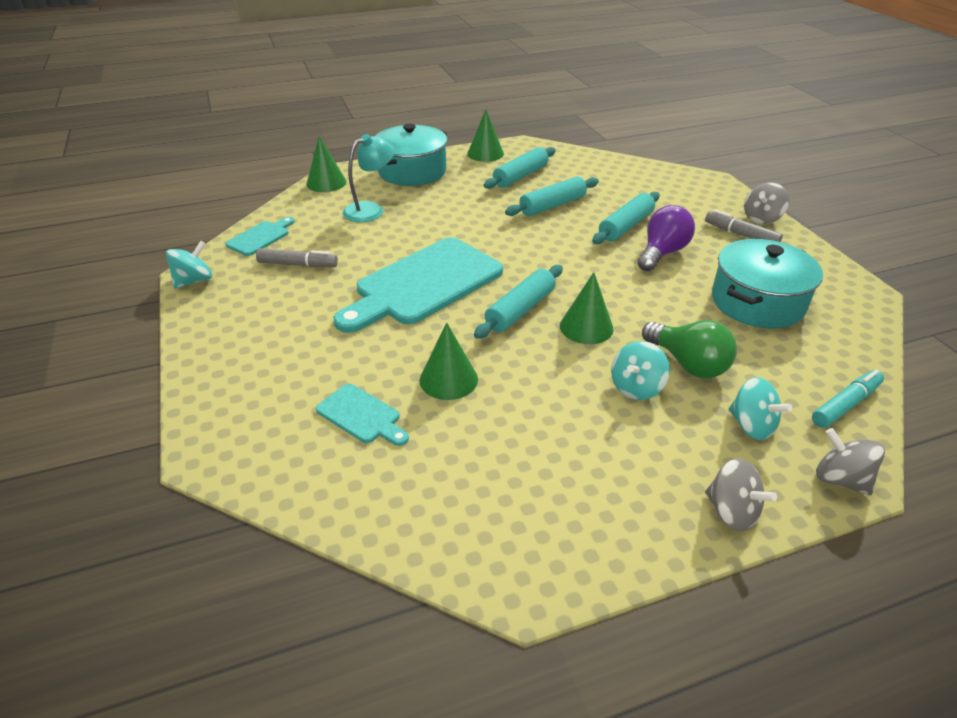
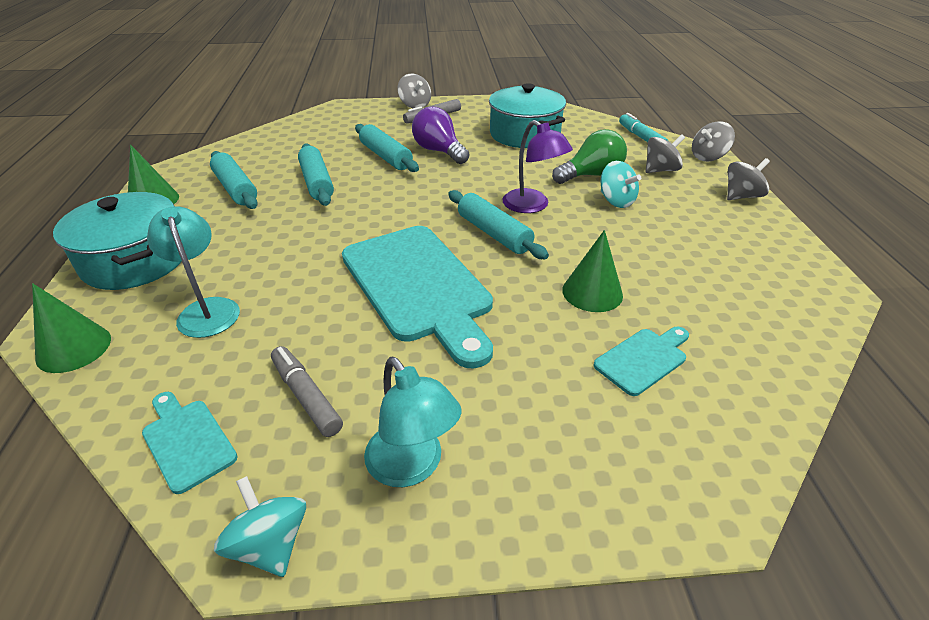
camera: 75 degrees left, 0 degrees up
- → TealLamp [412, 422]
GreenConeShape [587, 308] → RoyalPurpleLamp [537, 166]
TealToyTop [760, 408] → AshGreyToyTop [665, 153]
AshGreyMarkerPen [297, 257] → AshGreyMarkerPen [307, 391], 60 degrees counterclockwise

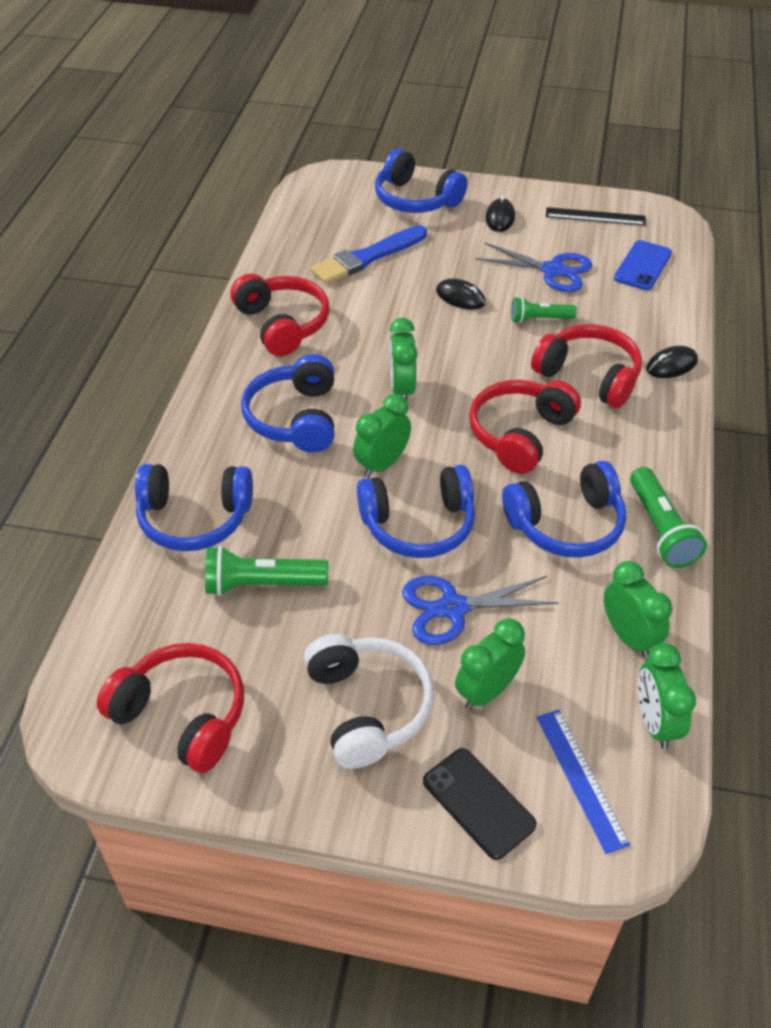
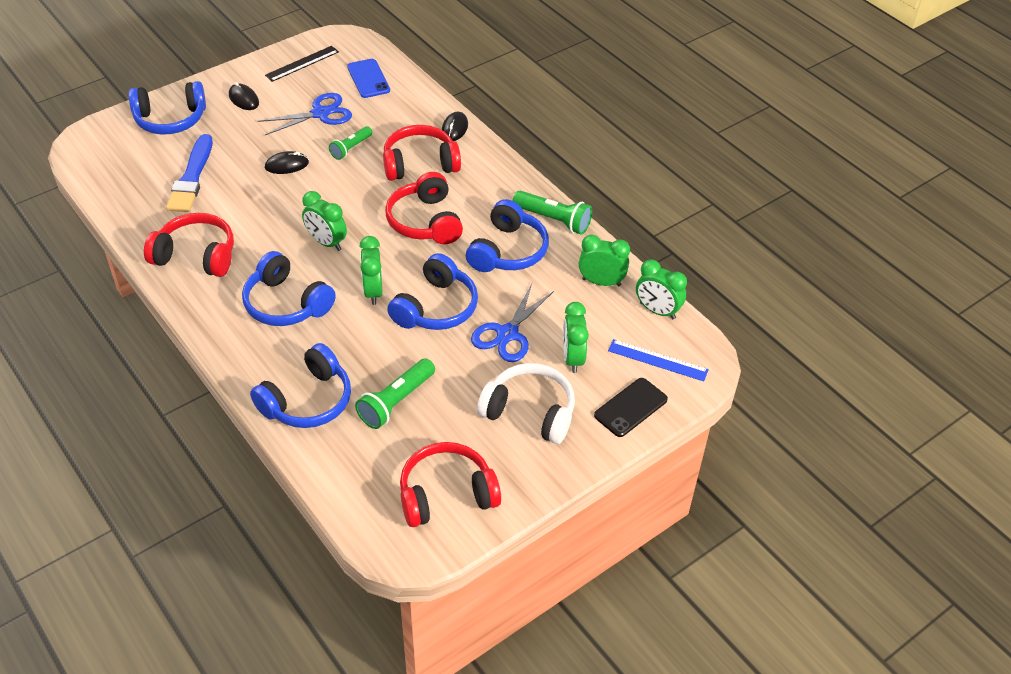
camera: 50 degrees left, 0 degrees up
EbonyMobilePhone [480, 804] → EbonyMobilePhone [631, 407], 45 degrees counterclockwise

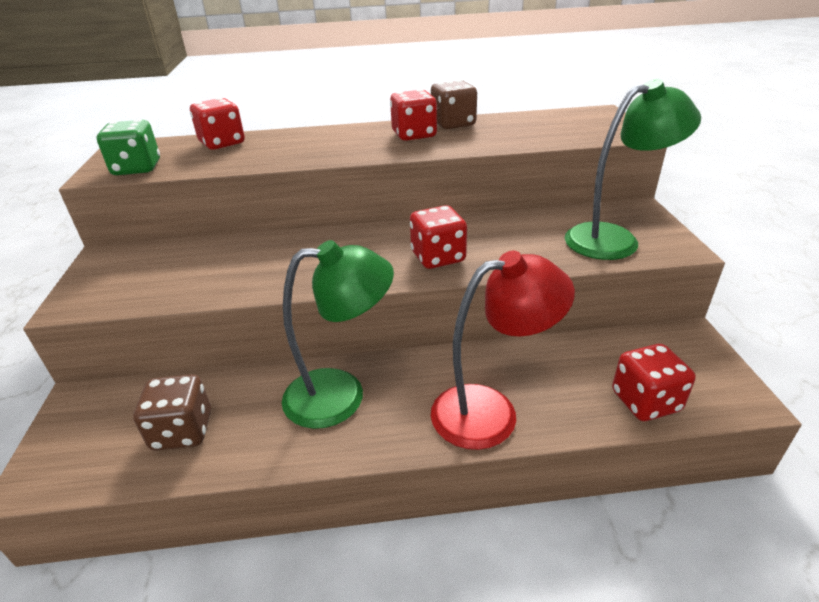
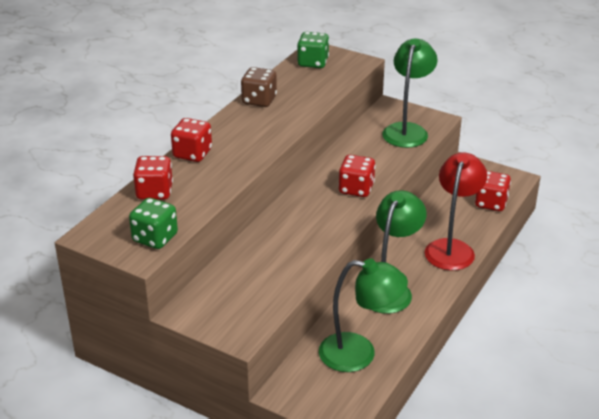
camera: 55 degrees left, 0 degrees up
- → GreenDie [313, 50]
CrimsonDie [413, 115] → CrimsonDie [191, 140], move
RussetDie [172, 412] → GreenLamp [363, 315]

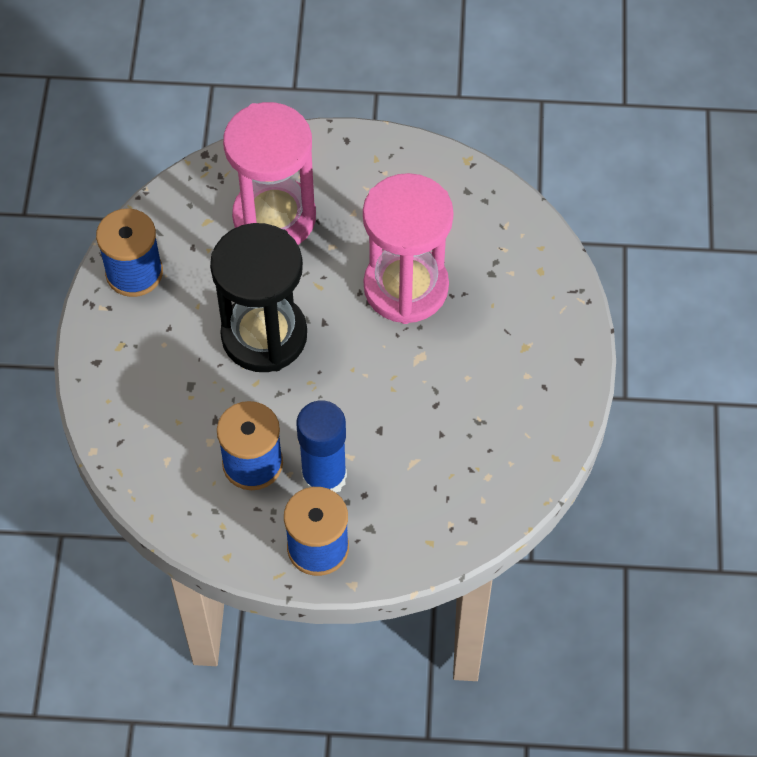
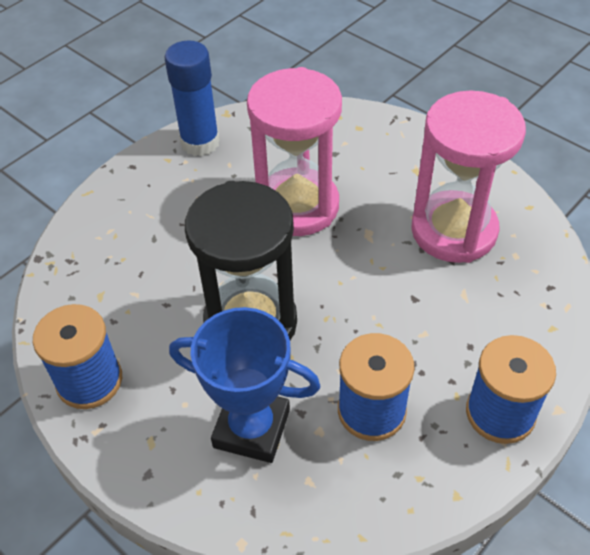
camera: 50 degrees left, 10 degrees down
- → BlueTrophy [245, 385]
PinkSandTimer [269, 173] → PinkSandTimer [468, 176], move
BlueGlueStick [322, 446] → BlueGlueStick [192, 98], move

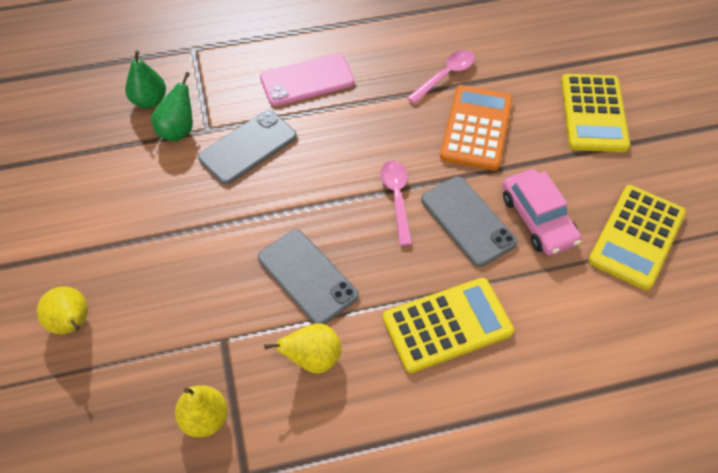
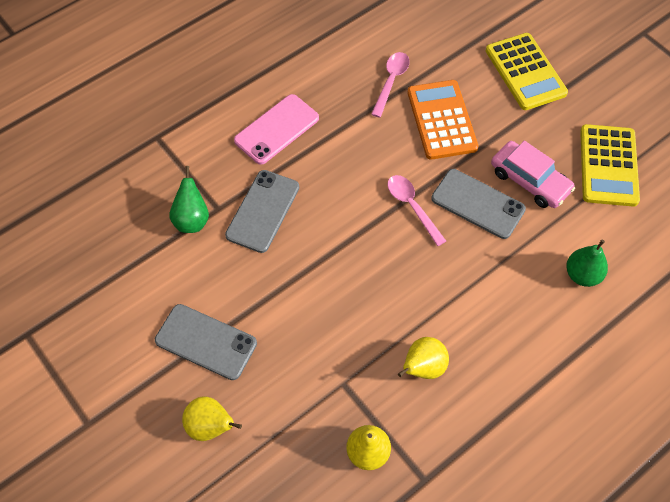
camera: 25 degrees left, 5 degrees up
BrightYellowAddingMachine [448, 325] → -
GreenPear [145, 79] → GreenPear [587, 263], move
AshGreyMobilePhone [308, 276] → AshGreyMobilePhone [206, 342], move

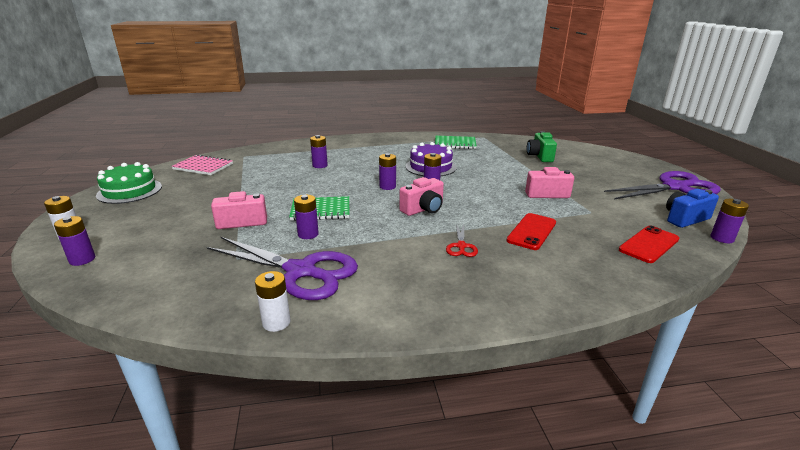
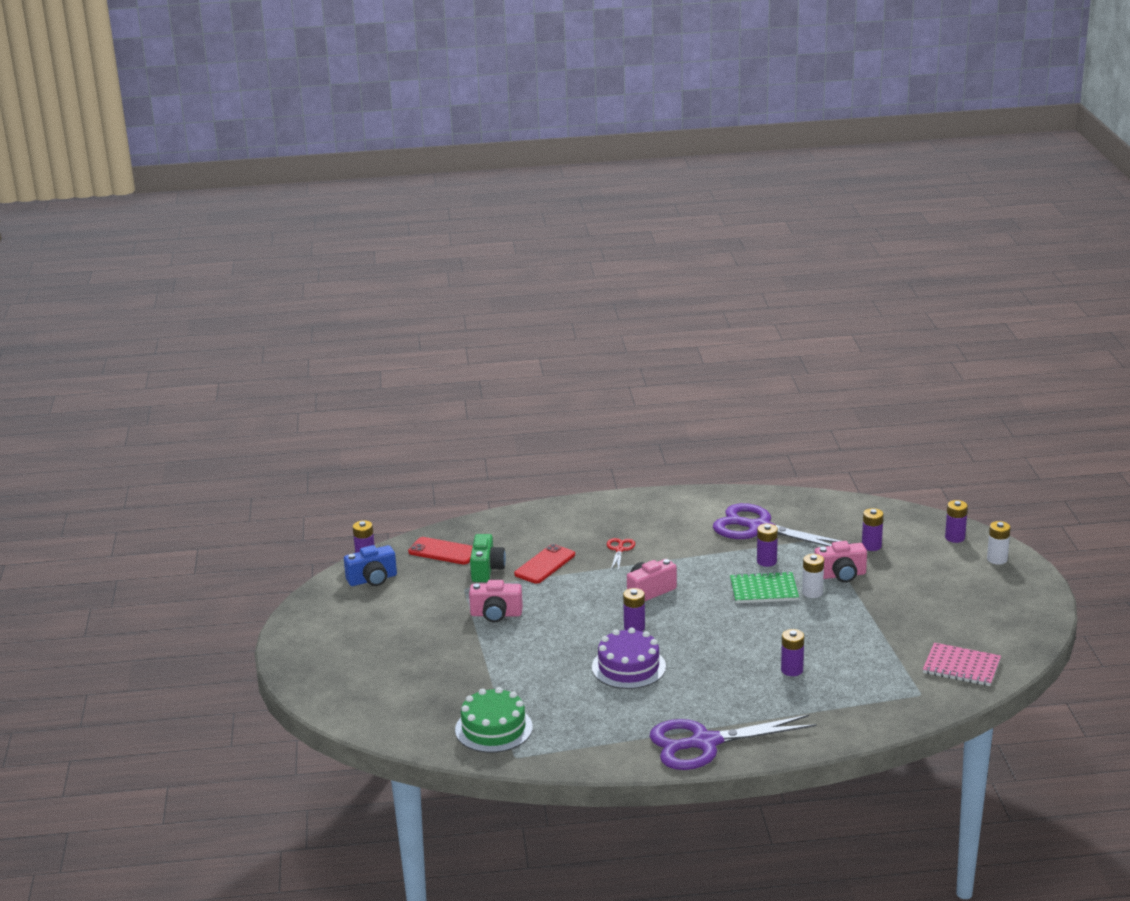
camera: 175 degrees left, 0 degrees up
GreenNotepad [456, 142] → -
GreenGateau [129, 183] → GreenGateau [494, 720], move
PureWhiteBattery [272, 301] → PureWhiteBattery [813, 576], move
RoyalPurpleBattery [387, 171] → RoyalPurpleBattery [872, 529], move
GreenCompactCamera [542, 146] → GreenCompactCamera [488, 558], move
RoyalPurpleScissors [662, 185] → RoyalPurpleScissors [733, 742], move
CrimsonMobilePhone [649, 244] → CrimsonMobilePhone [440, 551], 60 degrees clockwise

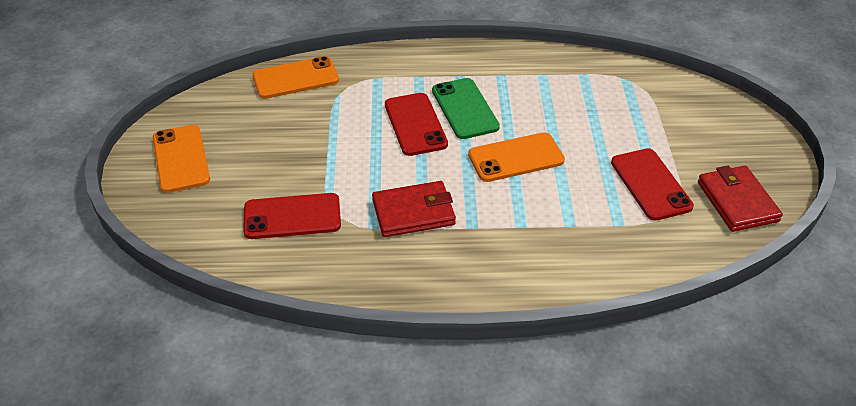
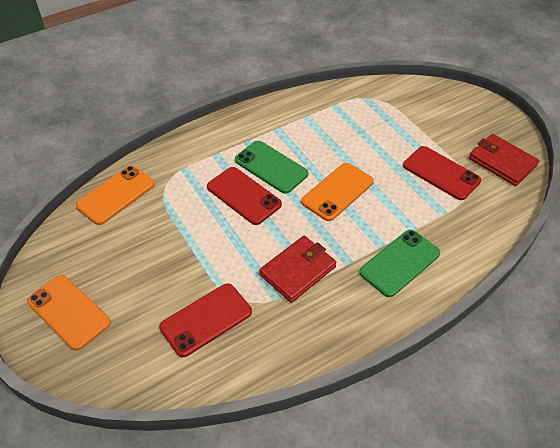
camera: 30 degrees left, 5 degrees up
- → GreenMobilePhone [400, 263]

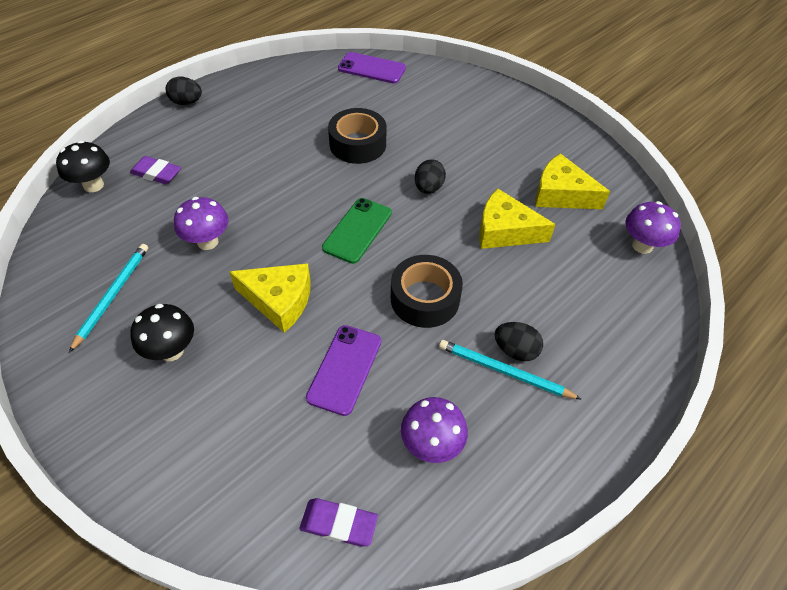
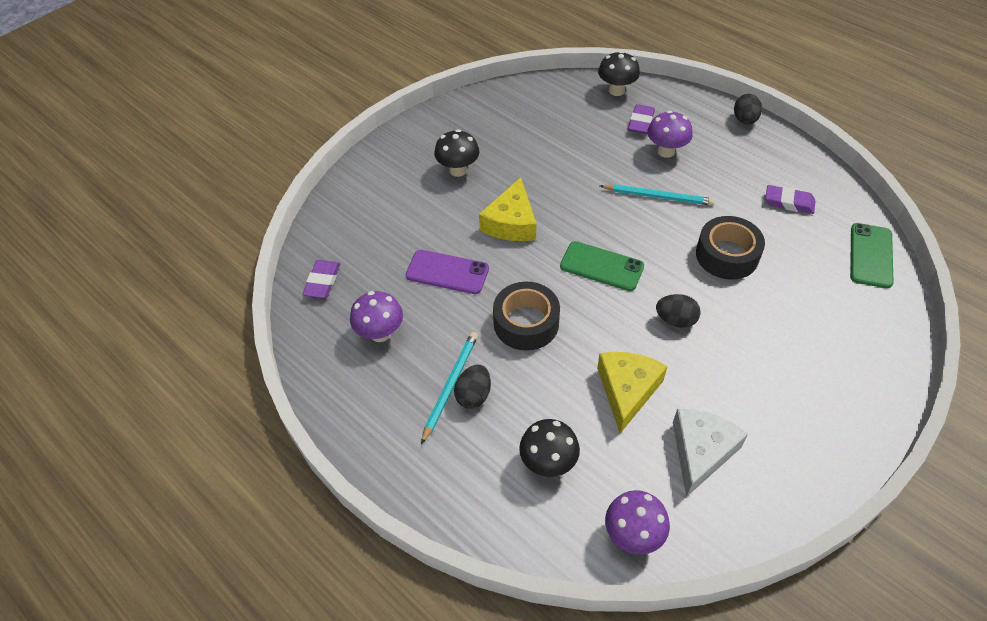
camera: 90 degrees right, 0 degrees up
- → EbonyFungus [549, 448]
- → RoyalPurpleEraser [790, 199]
TealLeadPencil [108, 298] → TealLeadPencil [657, 195], move
RoyalPurpleFungus [201, 223] → RoyalPurpleFungus [670, 134], move
RoyalPurpleMobilePhone [372, 68] → GreenMobilePhone [872, 255]
BrightYellowCheeseWedge [572, 181] → PureWhiteCheeseWedge [710, 453]

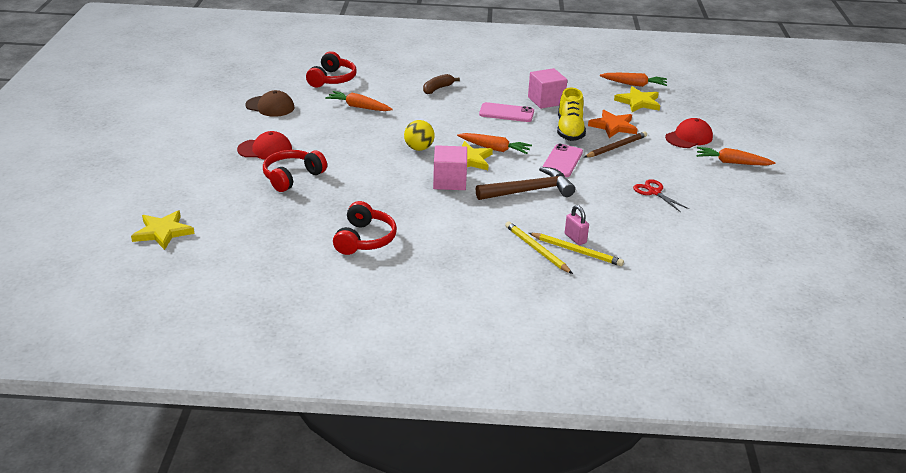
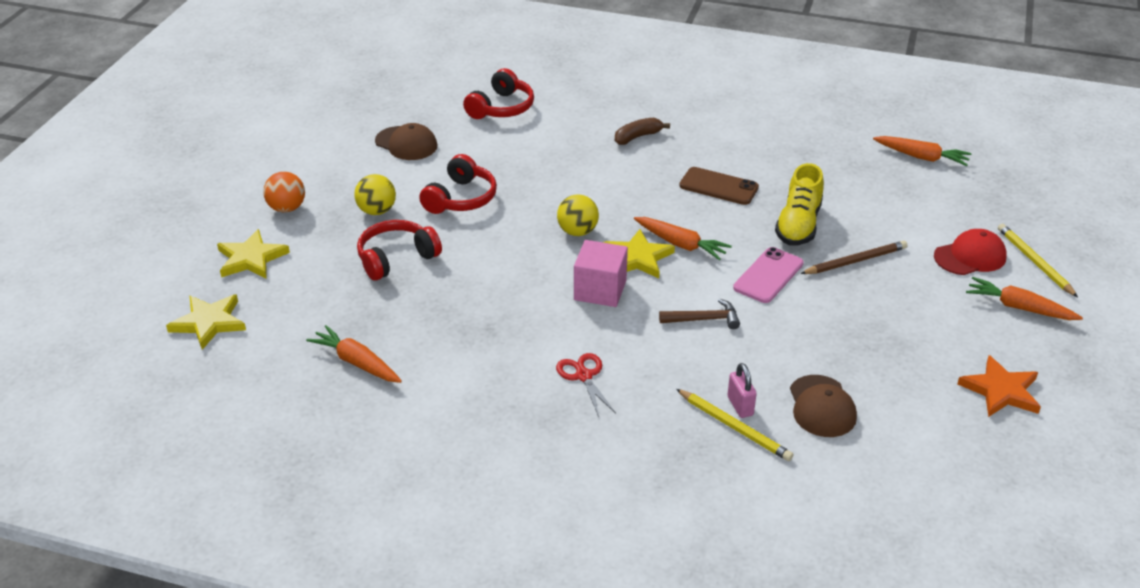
camera: 15 degrees right, 5 degrees up
PinkBlock [547, 88] → -
- → OrangeColouredPlayBall [284, 192]
- → RussetBaseballCap [823, 406]
OrangeColouredToyCarrot [359, 101] → OrangeColouredToyCarrot [354, 354], move
CrimsonHeadset [365, 228] → CrimsonHeadset [458, 184], move
BrightYellowLeadPencil [539, 248] → BrightYellowLeadPencil [1038, 260], move
OrangeColouredStarShape [613, 124] → OrangeColouredStarShape [999, 386], move
BrightYellowStarShape [637, 99] → BrightYellowStarShape [253, 254], move
CrimsonScissors [661, 195] → CrimsonScissors [586, 385], move
CrimsonBaseballCap [264, 145] → BrightYellowPlayBall [375, 194]
PinkMobilePhone [506, 112] → RussetMobilePhone [719, 186]
RussetHammer [525, 183] → RussetHammer [699, 314], x0.59

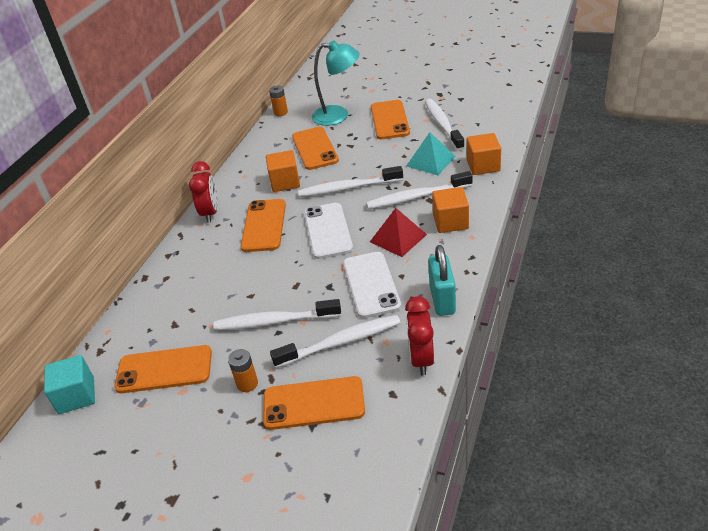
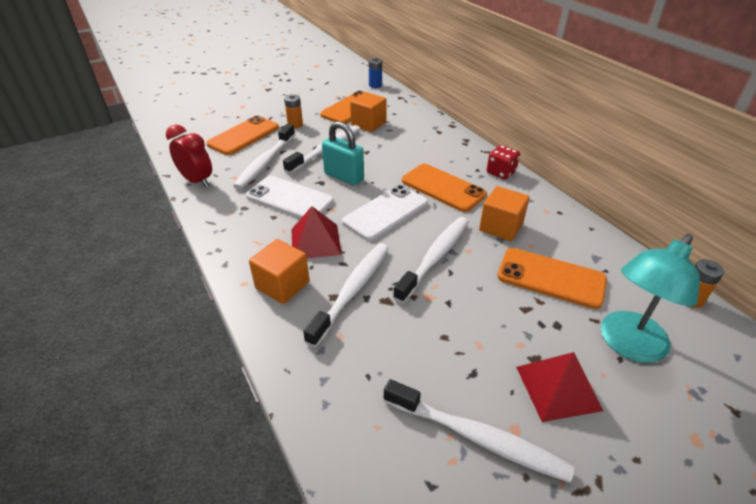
camera: 125 degrees right, 0 degrees up
TealSolidPyramid [431, 153] → -
TealLock [442, 280] → TealLock [343, 153], move
OrangeColouredBlock [484, 154] → OrangeColouredBlock [368, 112], move
TealBlock [69, 384] → BlueBattery [375, 72]
CrimsonBedsideClock [203, 192] → CrimsonDie [503, 162]
OrangeColouredMobilePhone [390, 119] → CrimsonSolidPyramid [559, 387]
PureWhiteMobilePhone [328, 231] → PureWhiteMobilePhone [385, 213], 75 degrees counterclockwise

